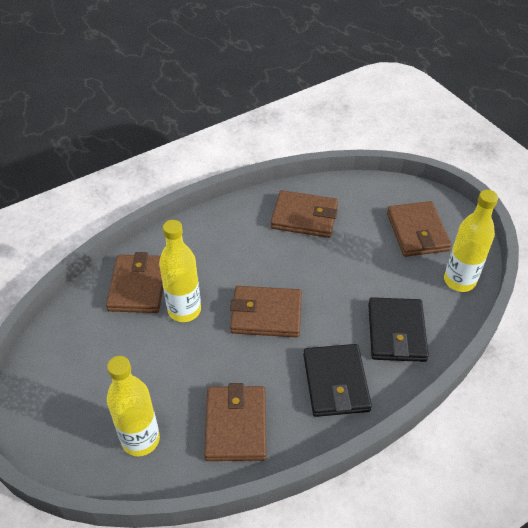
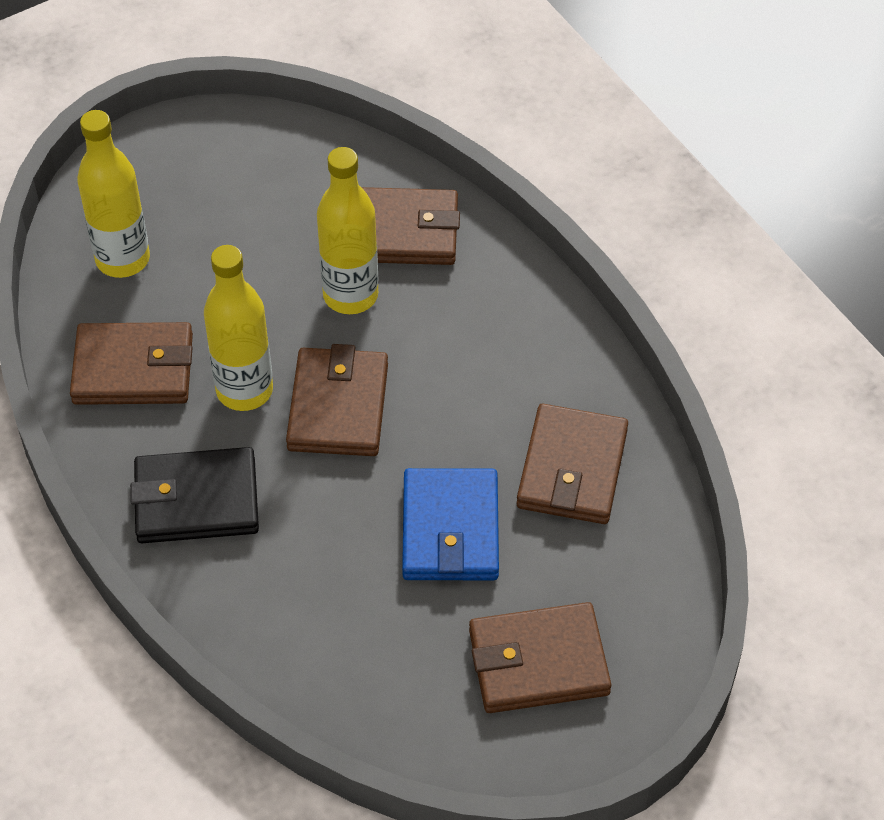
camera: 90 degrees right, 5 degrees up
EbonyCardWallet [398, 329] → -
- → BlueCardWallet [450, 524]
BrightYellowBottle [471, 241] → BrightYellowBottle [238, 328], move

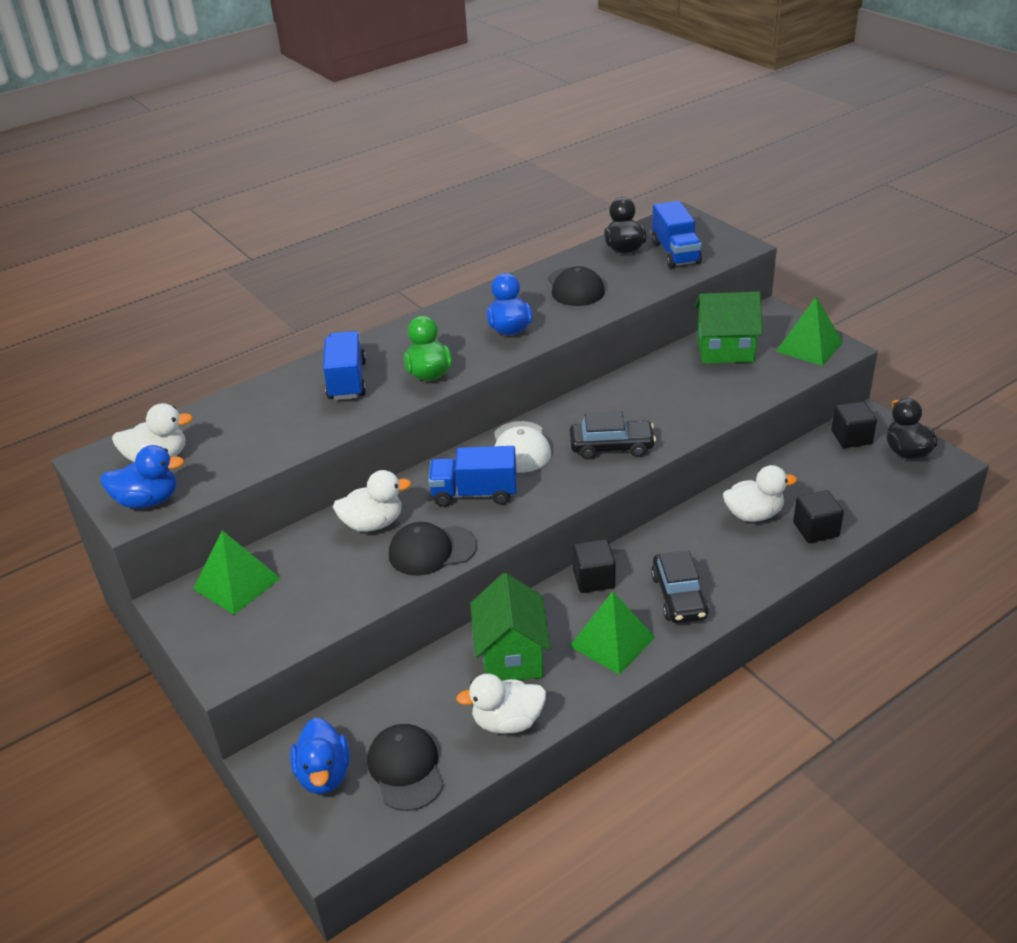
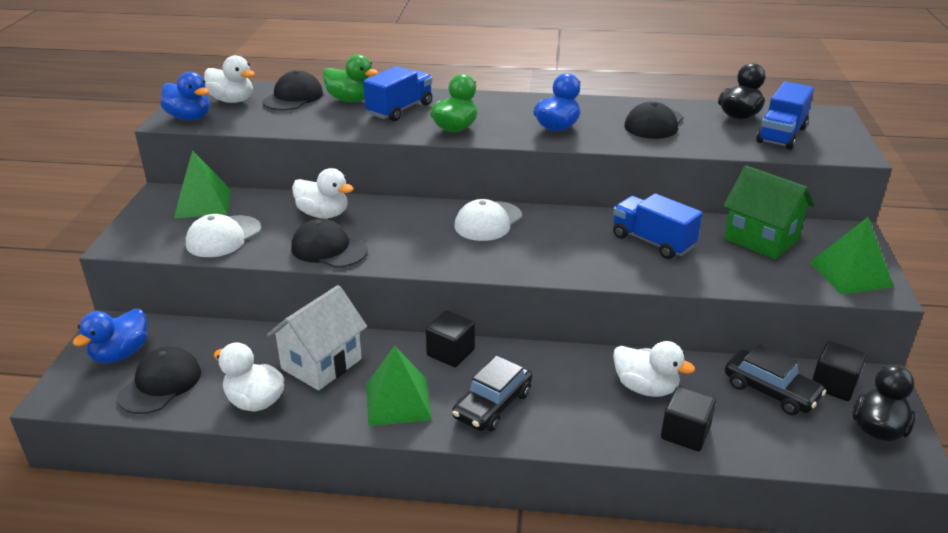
camera: 40 degrees right, 5 degrees down
- → PureWhiteBaseballCap [223, 235]
- → EbonyBaseballCap [292, 90]
- → GreenDuck [351, 78]
BlueToyTruck [472, 476] → BlueToyTruck [657, 226], move
EbonyToyCar [613, 435] → EbonyToyCar [775, 379], move
GreenToyHouse [510, 627] → PureWhiteToyHouse [317, 338]

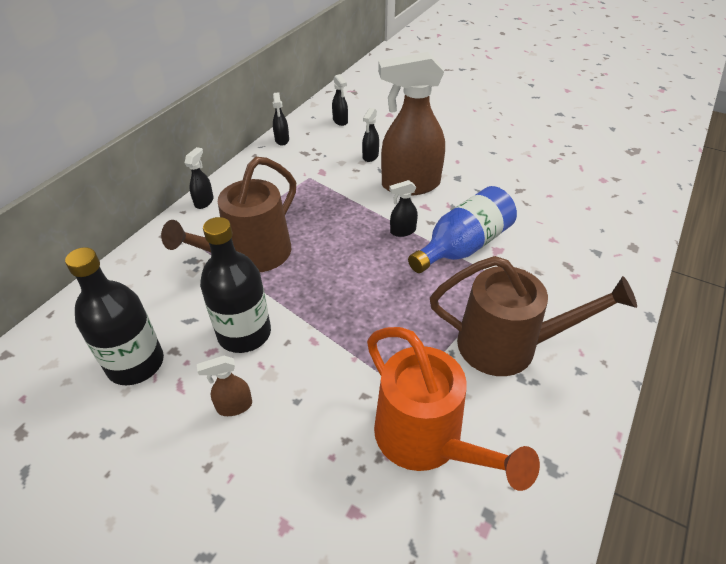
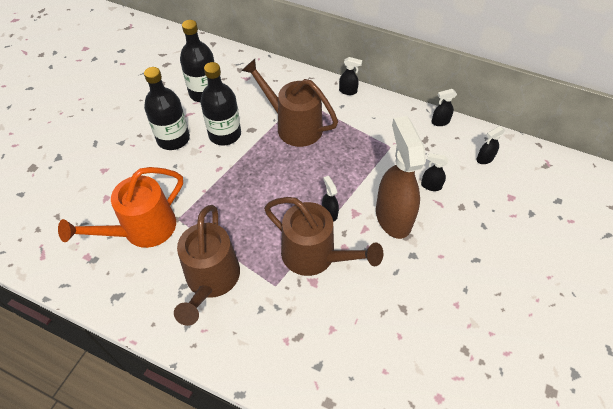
camera: 85 degrees right, 10 degrees up
RussetSprayCleaner [224, 386] → EbonyBottle [167, 108]
BlueBottle [462, 229] → RussetWateringCan [323, 236]

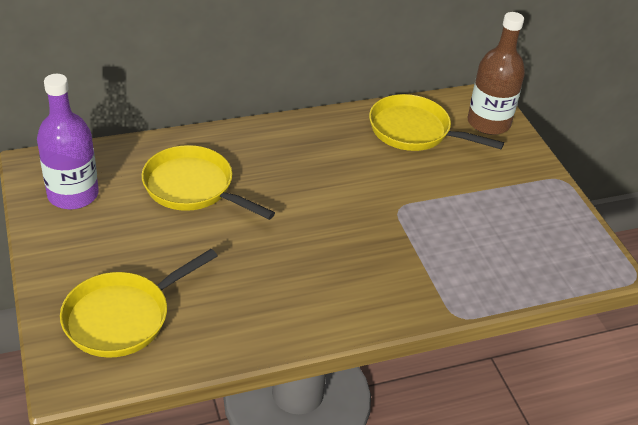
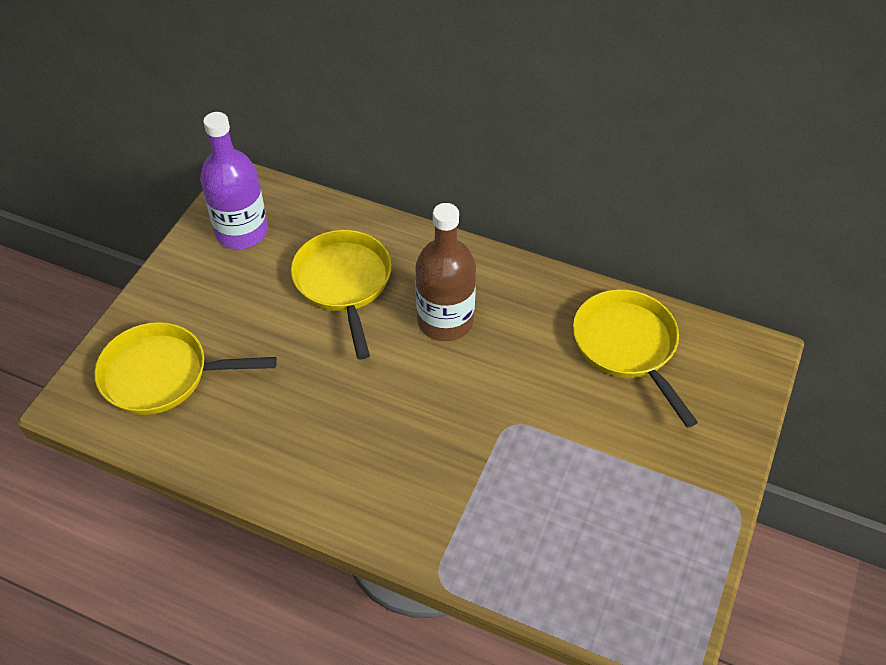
camera: 45 degrees right, 10 degrees up
RussetBottle [496, 73] → RussetBottle [445, 272], move

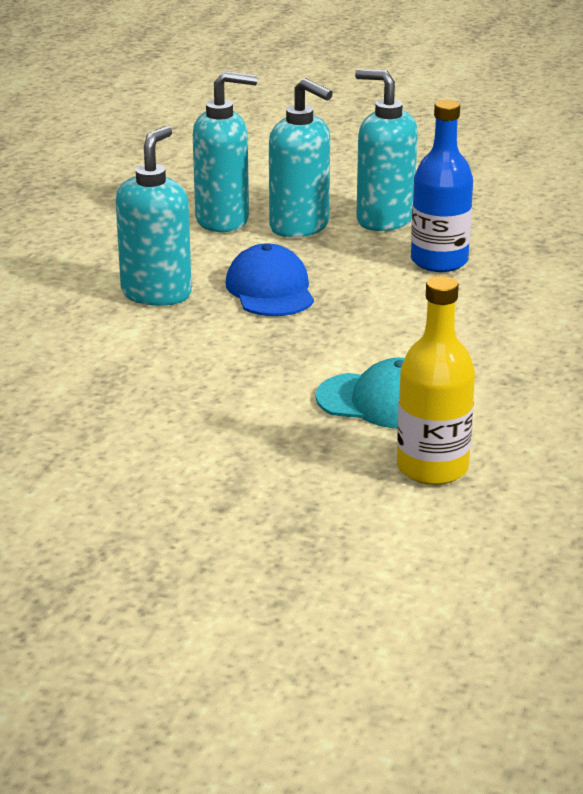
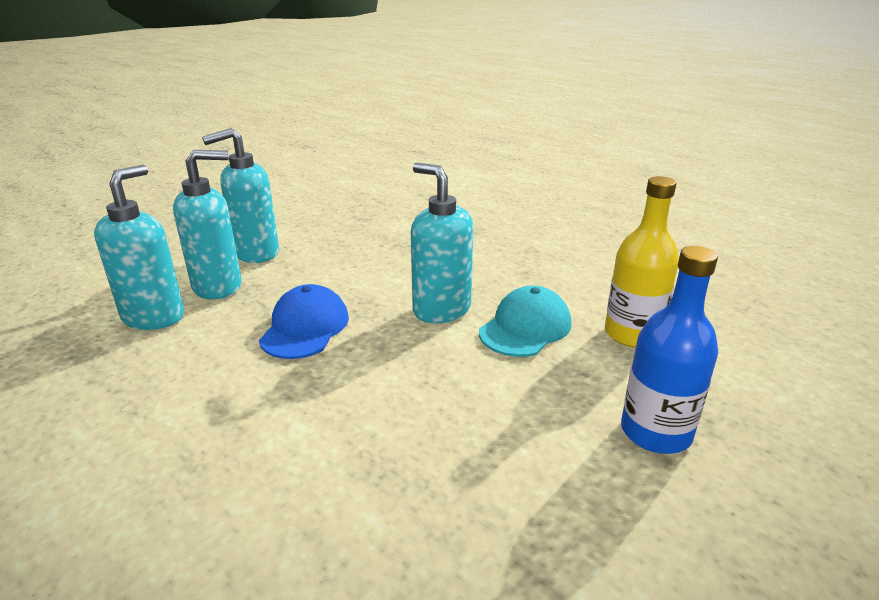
camera: 65 degrees left, 0 degrees up
TealPumpBottle [154, 216] → TealPumpBottle [442, 243], move
BlueBottle [442, 186] → BlueBottle [669, 350], move
BlueBaseballCap [270, 279] → BlueBaseballCap [304, 321], 90 degrees clockwise

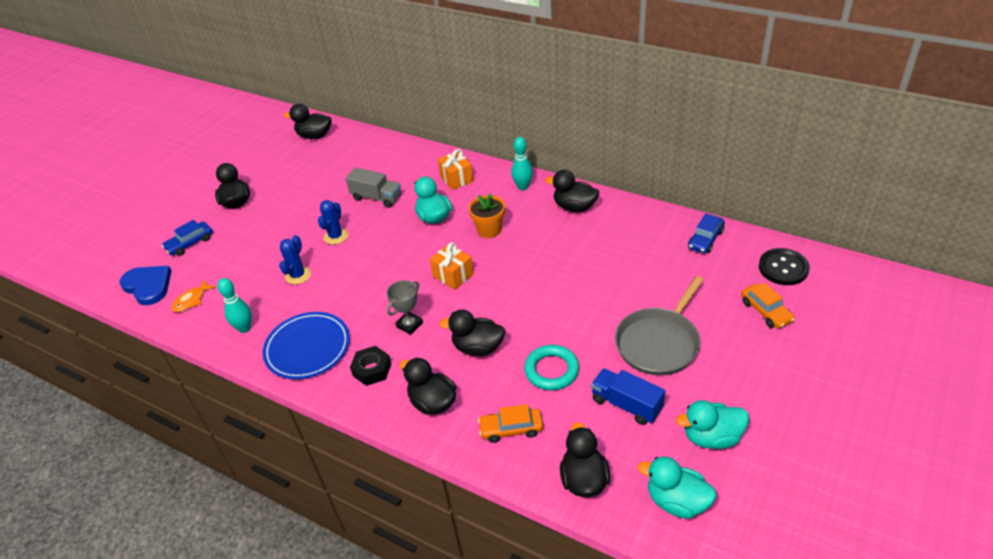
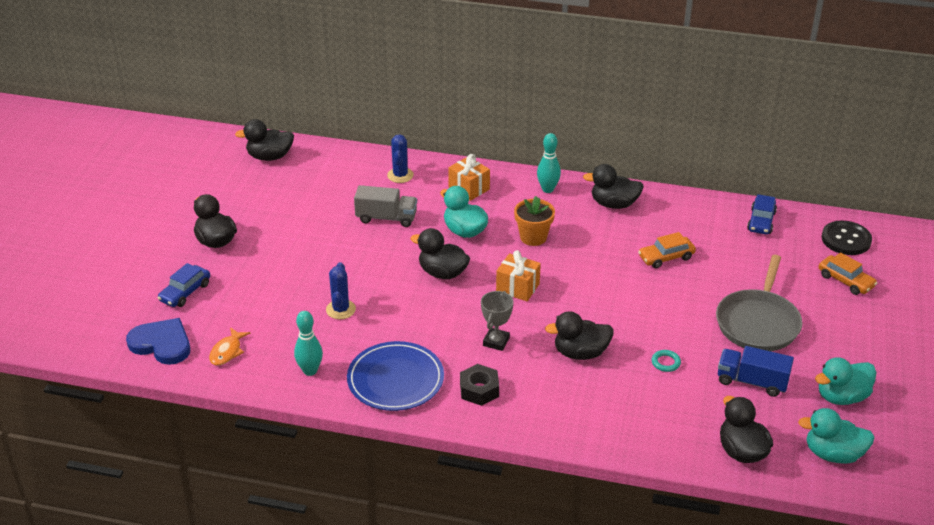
camera: 20 degrees left, 5 degrees down
BluePricklyPlant [333, 222] → BluePricklyPlant [400, 158], move
EbonyDuck [428, 386] → EbonyDuck [440, 253], move
OrangeColouredToyCar [510, 423] → OrangeColouredToyCar [667, 250], move
TealHoop [551, 367] → TealHoop [666, 361], x0.51

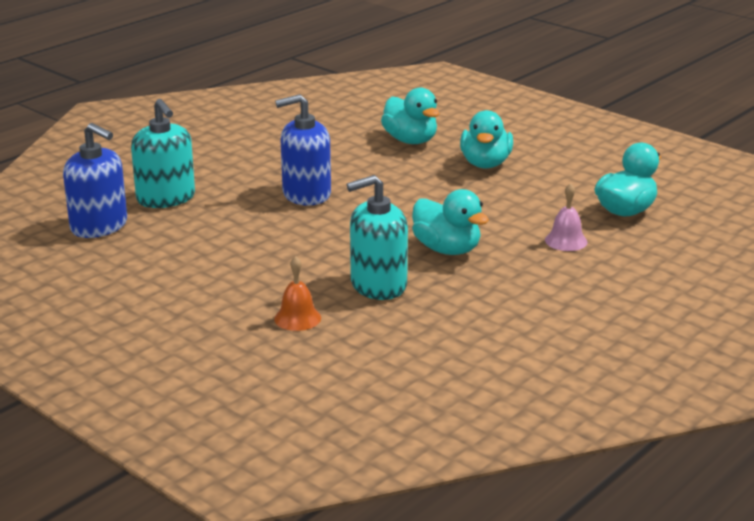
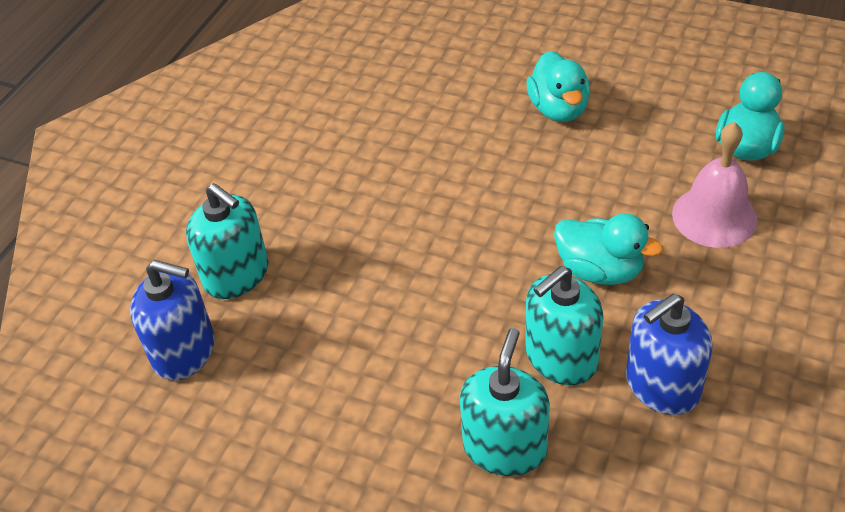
camera: 15 degrees left, 20 degrees up
TealDuck [410, 115] → -
BluePumpBottle [303, 150] → BluePumpBottle [669, 354], move
OrangeColouredSchoolBell [297, 293] → TealPumpBottle [505, 402]
PinkSchoolBell [566, 217] → PinkSchoolBell [715, 185], x1.74

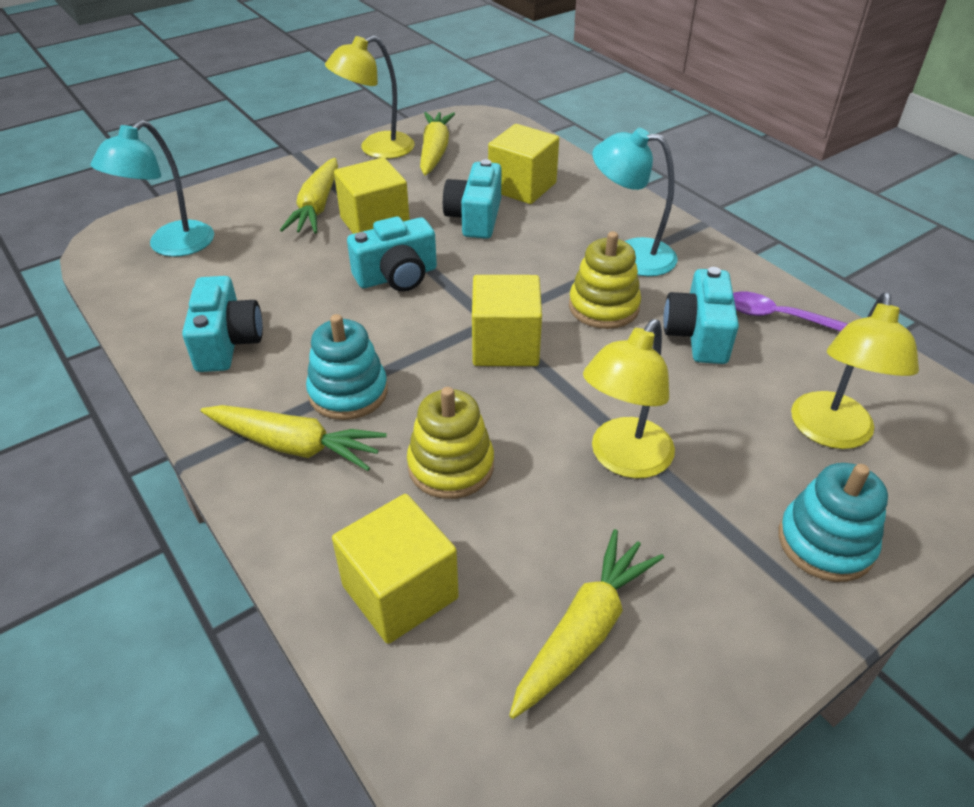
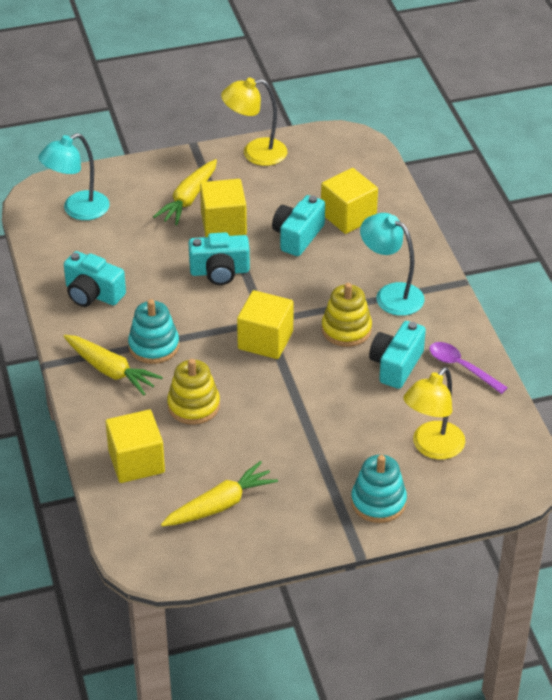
camera: 20 degrees right, 0 degrees up
BrightYellowToyCarrot [437, 144] → -
BrightYellowLamp [629, 398] → -
TealCompactCamera [222, 324] → TealCompactCamera [95, 279], 105 degrees clockwise

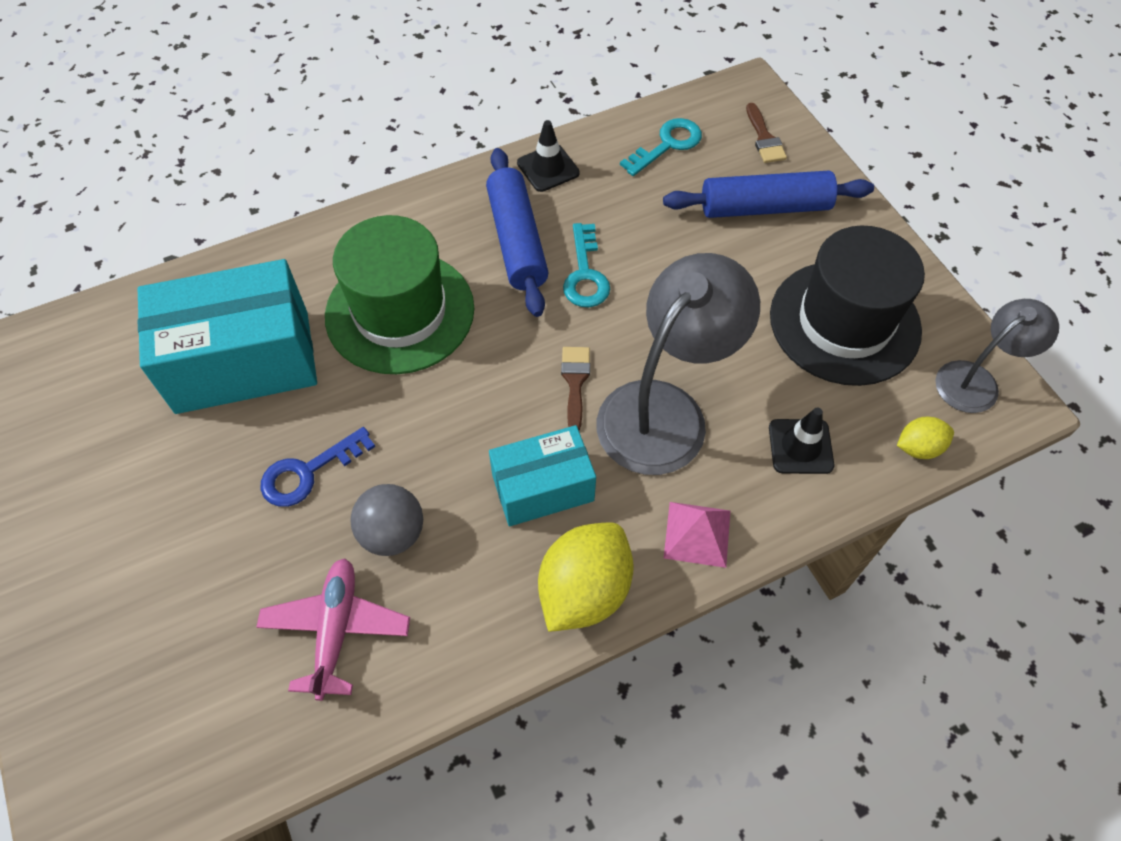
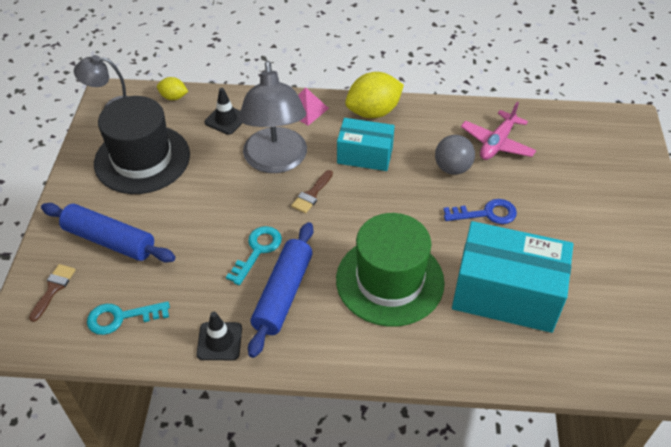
camera: 150 degrees left, 10 degrees down
AshGreyLamp [678, 364] → AshGreyLamp [273, 117], 75 degrees counterclockwise

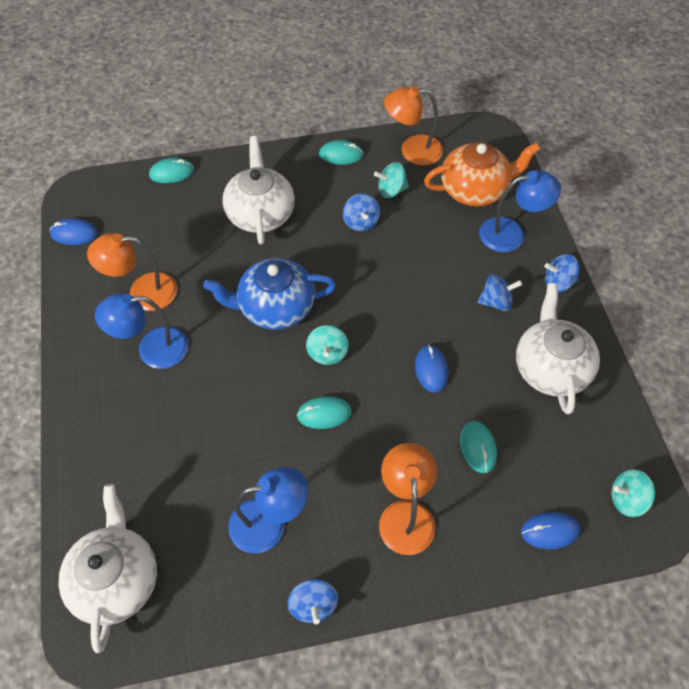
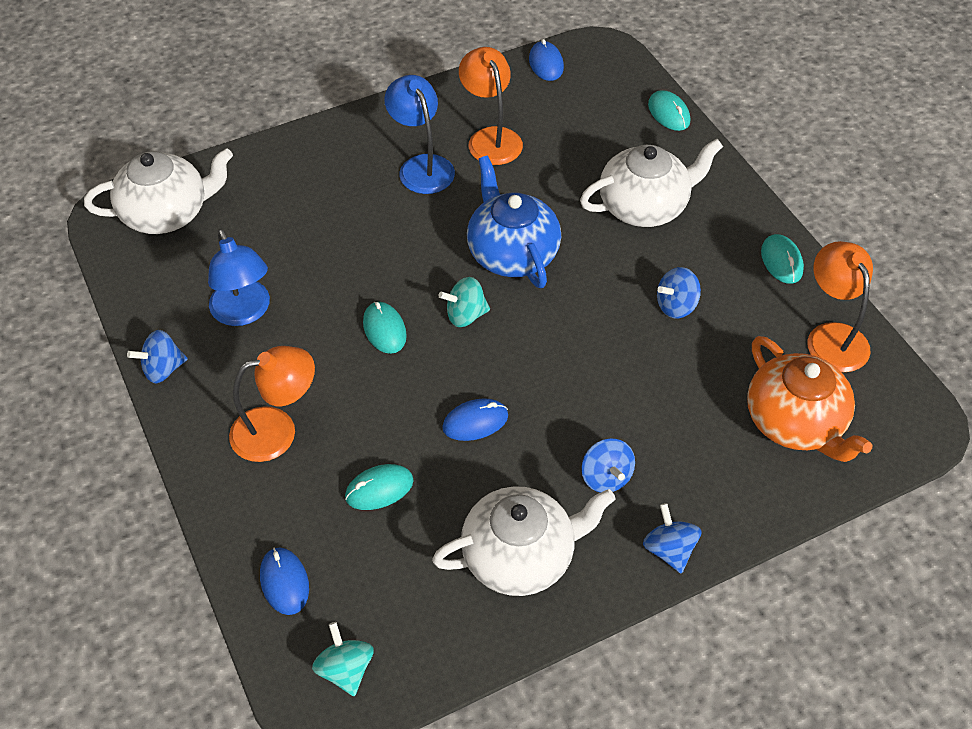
camera: 75 degrees right, 5 degrees down
TealToyTop [391, 180] → -
BlueLamp [520, 211] → -

